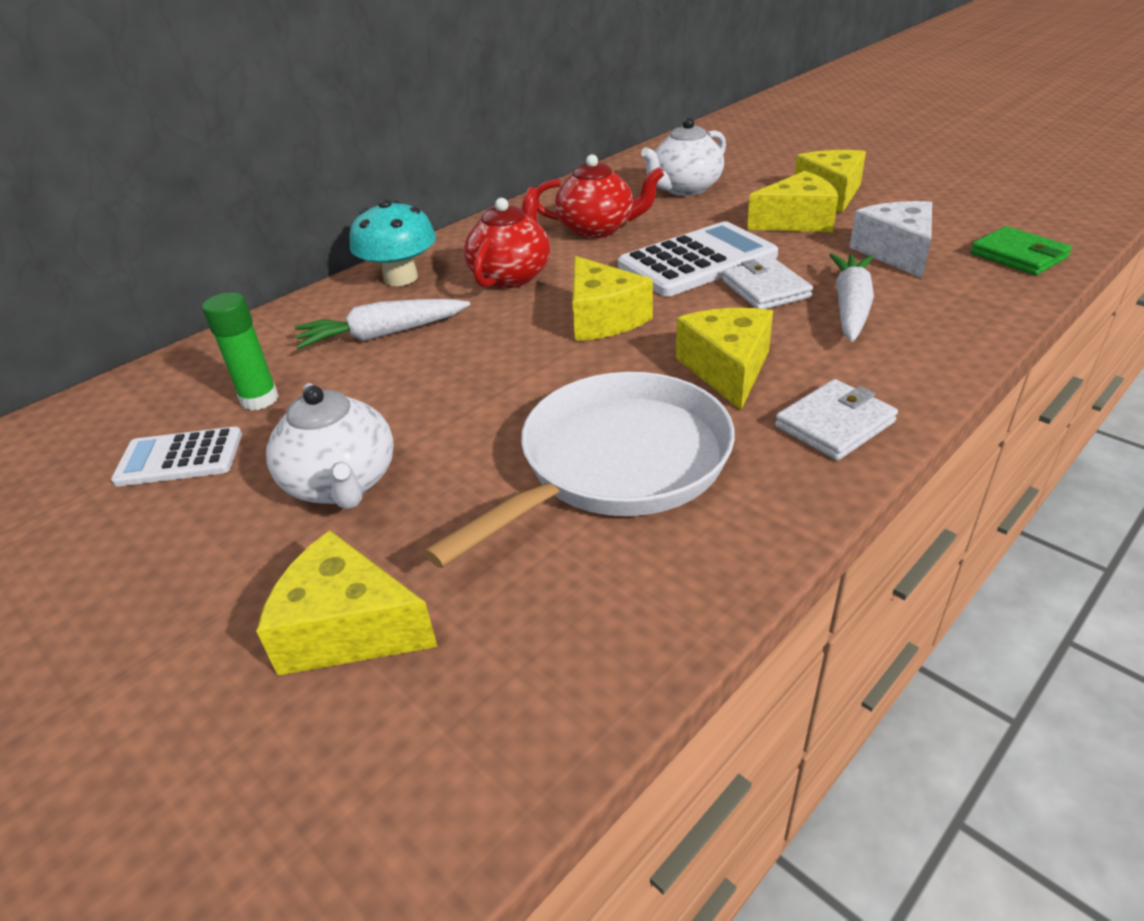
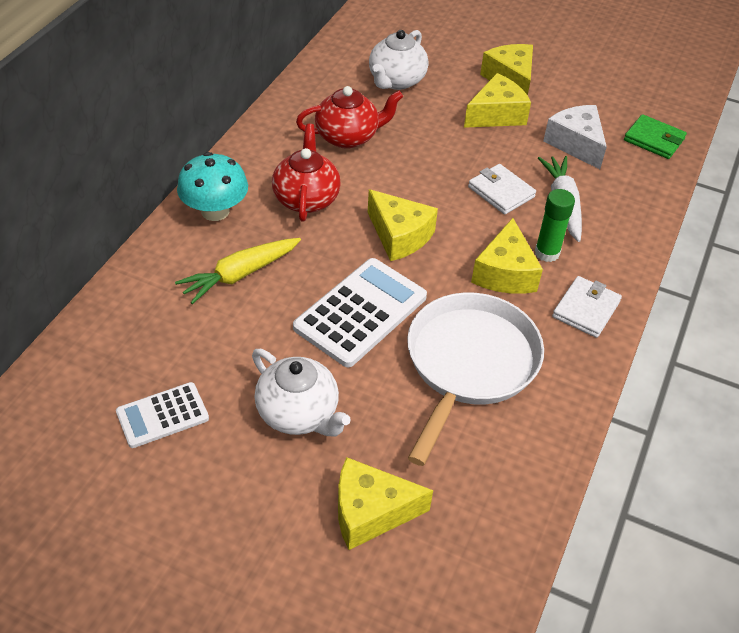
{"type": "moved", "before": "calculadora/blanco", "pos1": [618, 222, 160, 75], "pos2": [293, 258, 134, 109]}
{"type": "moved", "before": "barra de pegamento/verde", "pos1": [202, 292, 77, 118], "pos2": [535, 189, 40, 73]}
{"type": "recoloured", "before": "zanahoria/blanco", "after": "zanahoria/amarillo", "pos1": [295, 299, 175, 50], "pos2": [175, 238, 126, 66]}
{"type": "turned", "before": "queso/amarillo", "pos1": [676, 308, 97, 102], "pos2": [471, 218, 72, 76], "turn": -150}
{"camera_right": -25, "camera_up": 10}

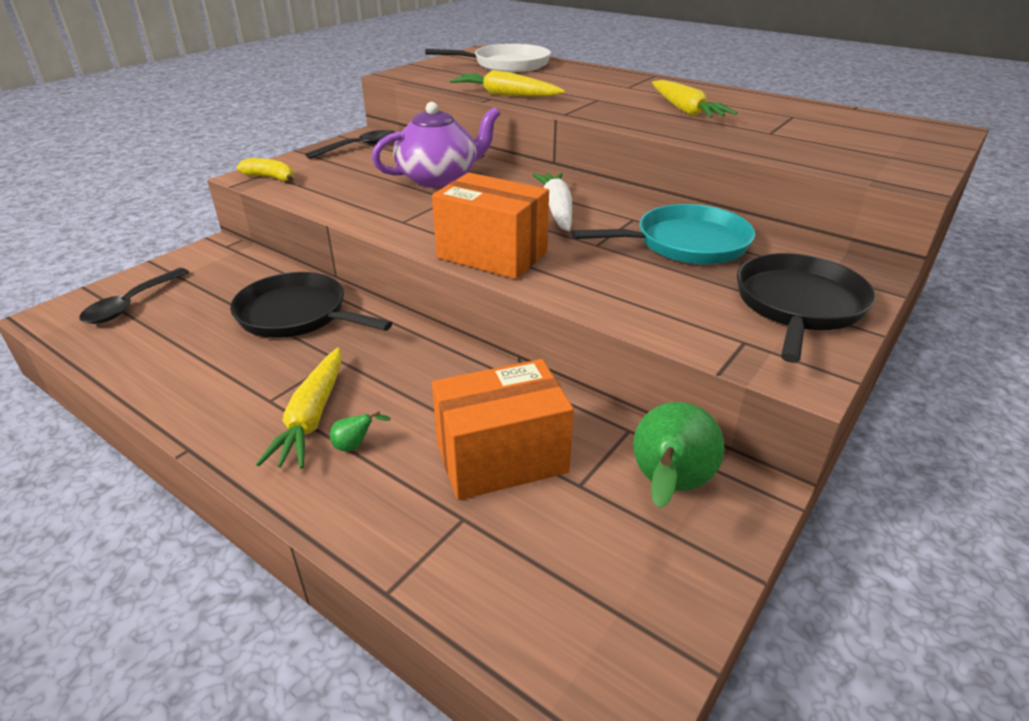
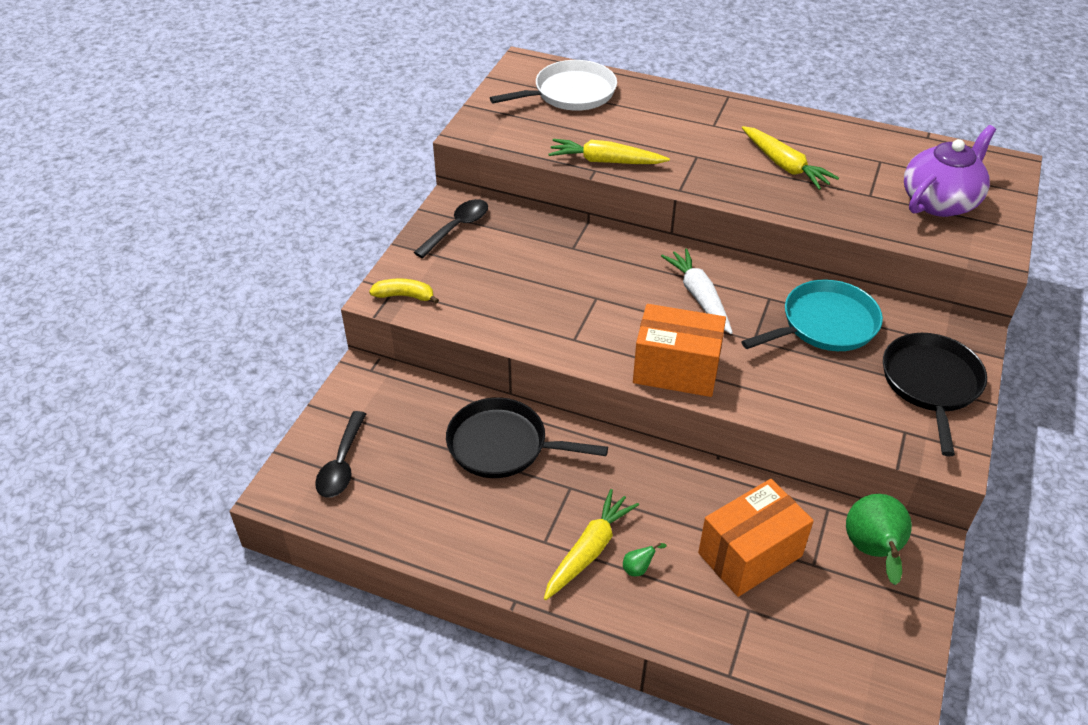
{"type": "moved", "before": "tetera/morado", "pos1": [372, 102, 128, 86], "pos2": [904, 125, 92, 92]}
{"type": "turned", "before": "zanahoria/amarillo", "pos1": [256, 347, 86, 122], "pos2": [544, 489, 95, 111], "turn": -135}
{"camera_right": -15, "camera_up": 10}

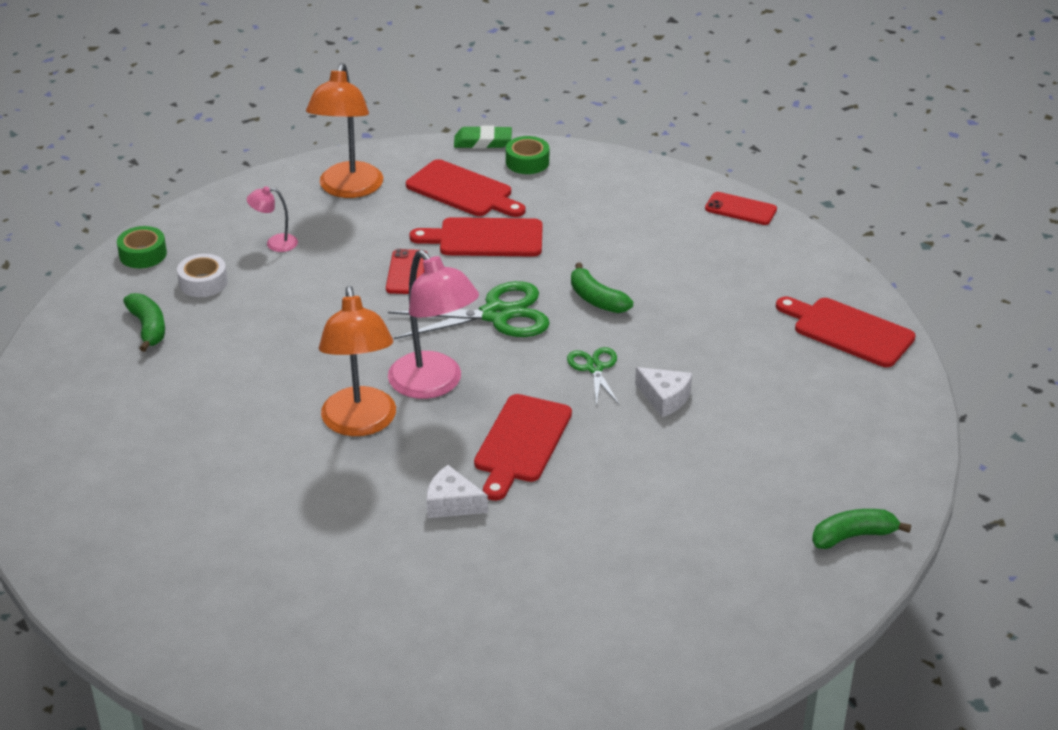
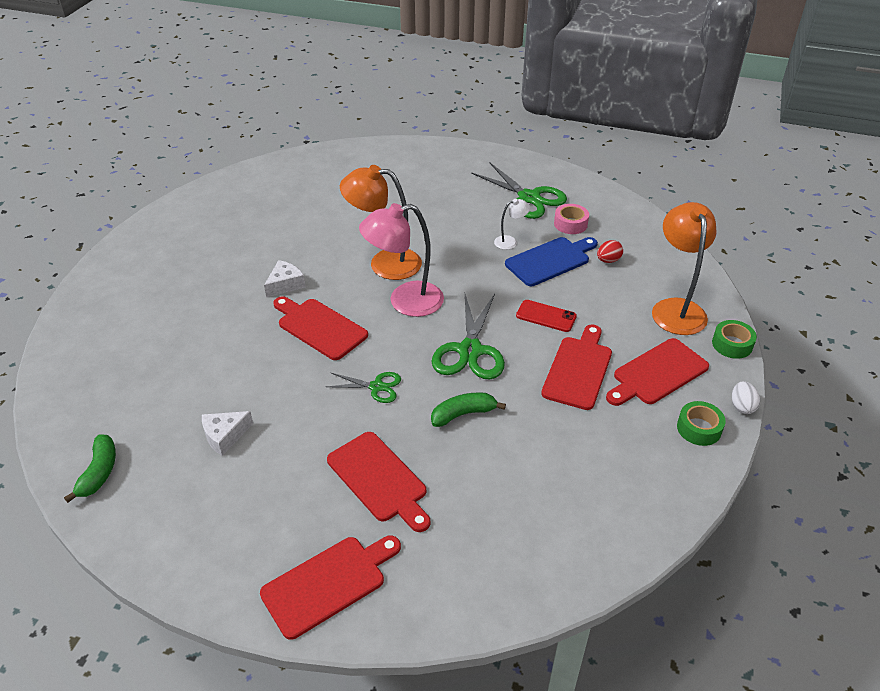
{"type": "turned", "before": "lámpara/naranja", "pos1": [306, 63, 77, 135], "pos2": [652, 202, 65, 133], "turn": 60}
{"type": "replaced", "before": "goma de borrar/verde", "after": "huevo/blanco", "pos1": [454, 126, 58, 23], "pos2": [732, 381, 28, 33]}
{"type": "replaced", "before": "lámpara/rosa", "after": "huevo/rojo", "pos1": [247, 186, 51, 66], "pos2": [597, 240, 26, 23]}
{"type": "removed", "before": "móvil/rojo", "pos1": [705, 192, 72, 33]}
{"type": "moved", "before": "cinta adhesiva/verde", "pos1": [117, 226, 50, 42], "pos2": [712, 320, 45, 39]}
{"type": "recoloured", "before": "cinta adhesiva/blanco", "after": "cinta adhesiva/rosa", "pos1": [177, 254, 50, 43], "pos2": [554, 204, 35, 30]}
{"type": "replaced", "before": "plátano/verde", "after": "tijeras/verde", "pos1": [123, 293, 42, 59], "pos2": [471, 163, 96, 56]}
{"type": "moved", "before": "queso/blanco", "pos1": [635, 367, 57, 50], "pos2": [202, 411, 51, 45]}
{"type": "added", "after": "lámpara/blanco", "pos2": [494, 199, 36, 51]}
{"type": "added", "after": "tabla de cortar/azul", "pos2": [505, 237, 93, 49]}
{"type": "added", "after": "tabla de cortar/rojo", "pos2": [327, 432, 103, 100]}
{"camera_right": 110, "camera_up": 5}

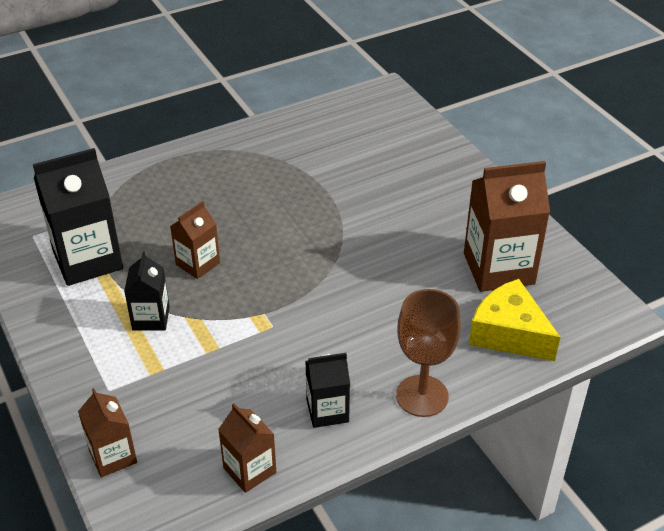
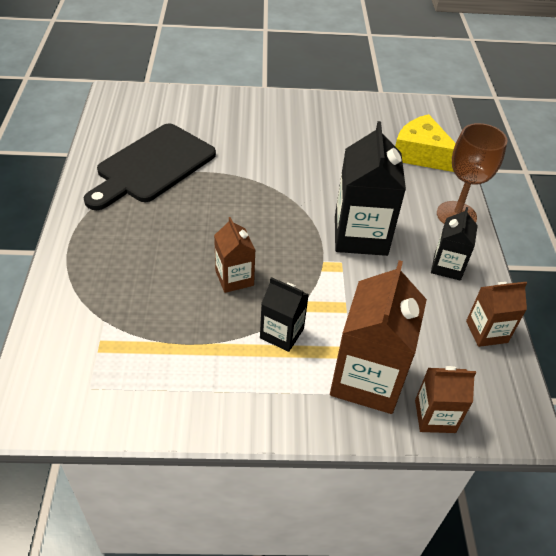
{"type": "moved", "before": "cartón de leche/negro", "pos1": [33, 148, 90, 138], "pos2": [335, 121, 71, 135]}
{"type": "moved", "before": "cartón de leche/marrón", "pos1": [464, 161, 86, 131], "pos2": [330, 260, 97, 154]}
{"type": "turned", "before": "queso/amarillo", "pos1": [469, 279, 91, 82], "pos2": [395, 114, 61, 58], "turn": 60}
{"type": "added", "after": "tabla de cortar/negro", "pos2": [84, 124, 132, 86]}
{"camera_right": -65, "camera_up": 5}

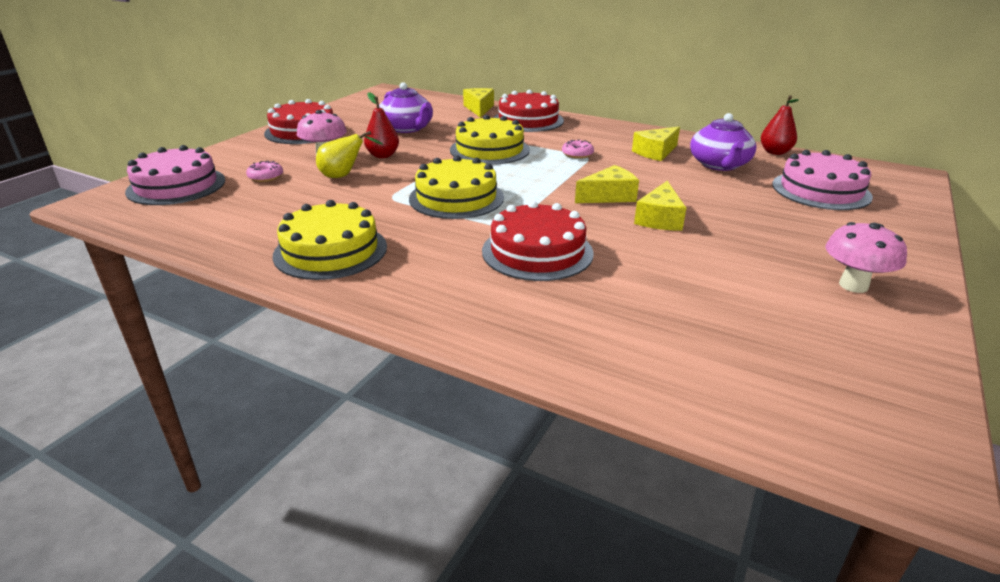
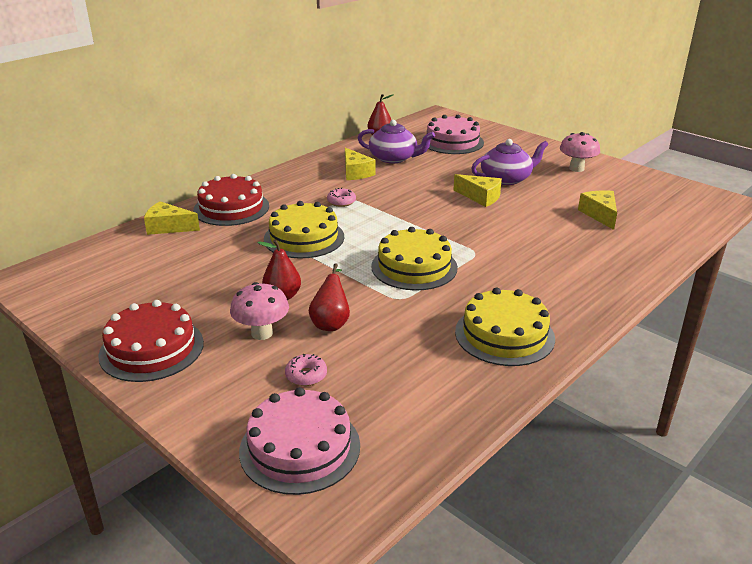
{"type": "moved", "before": "tetera/morado", "pos1": [379, 82, 54, 51], "pos2": [471, 139, 77, 46]}
{"type": "recoloured", "before": "pera/amarillo", "after": "pera/rojo", "pos1": [316, 131, 67, 47], "pos2": [309, 263, 41, 68]}
{"type": "moved", "before": "queso/amarillo", "pos1": [575, 165, 64, 38], "pos2": [578, 190, 39, 40]}
{"type": "removed", "before": "tarta/rojo", "pos1": [482, 201, 112, 80]}
{"camera_right": -75, "camera_up": 0}

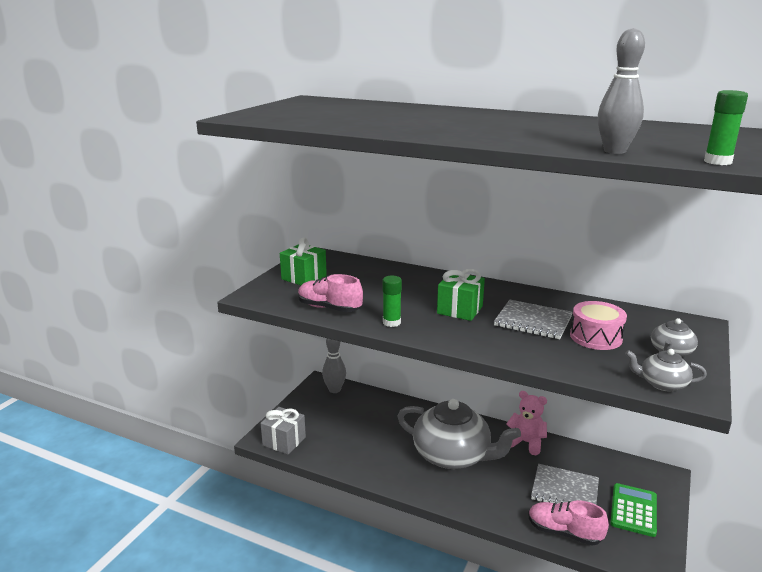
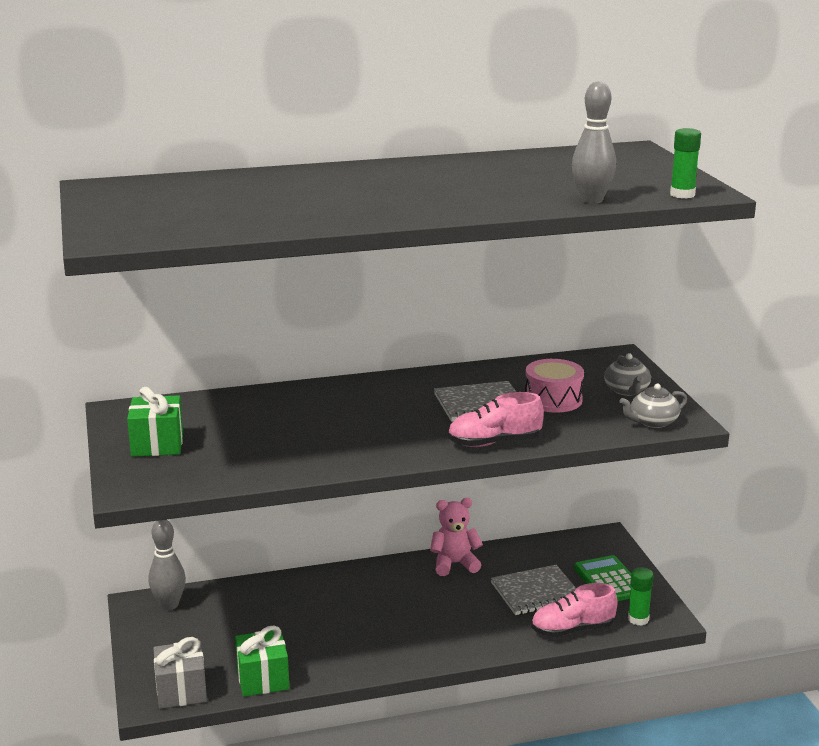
{"type": "moved", "before": "regalo/verde", "pos1": [437, 269, 48, 52], "pos2": [235, 626, 54, 71]}
{"type": "moved", "before": "zapato/rosa", "pos1": [298, 274, 65, 38], "pos2": [448, 392, 96, 55]}
{"type": "moved", "before": "barra de pegamento/verde", "pos1": [382, 276, 20, 51], "pos2": [628, 567, 26, 59]}
{"type": "removed", "before": "tetera/gris", "pos1": [397, 399, 124, 70]}
{"camera_right": -40, "camera_up": 0}

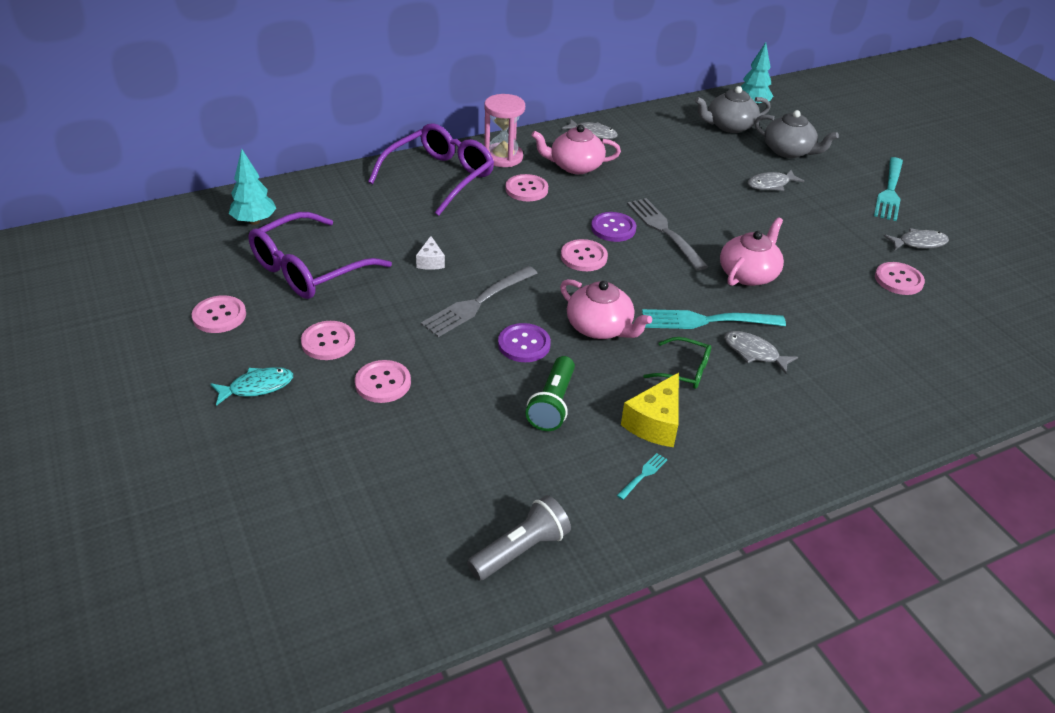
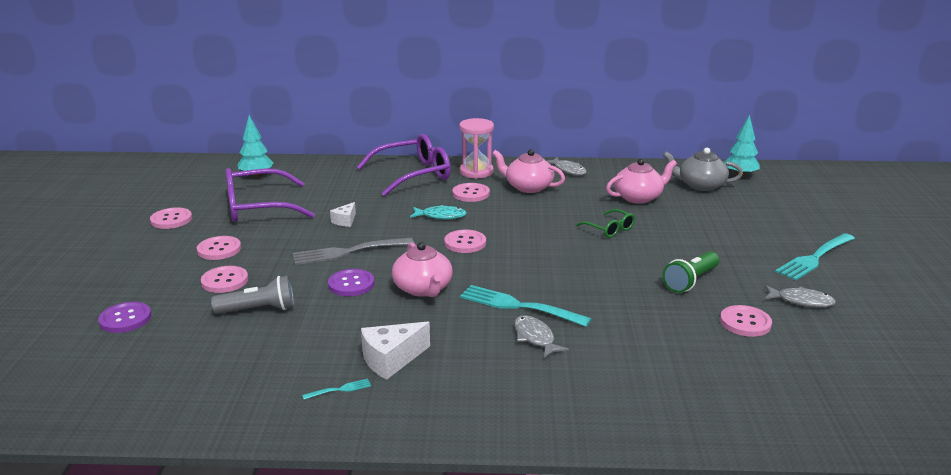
{"type": "removed", "before": "tetera/gris", "pos1": [754, 110, 85, 48]}
{"type": "removed", "before": "pez/gris", "pos1": [747, 170, 57, 21]}
{"type": "removed", "before": "tenedor/gris", "pos1": [627, 198, 81, 73]}
{"type": "moved", "before": "botón/morado", "pos1": [591, 212, 45, 30], "pos2": [98, 302, 53, 31]}
{"type": "moved", "before": "tetera/rosa", "pos1": [720, 217, 64, 69], "pos2": [606, 159, 71, 45]}
{"type": "moved", "before": "gafas/verde", "pos1": [643, 337, 68, 52], "pos2": [576, 209, 59, 29]}
{"type": "moved", "before": "lámpara de mano/verde", "pos1": [526, 356, 49, 75], "pos2": [663, 251, 56, 42]}
{"type": "moved", "before": "pez/turquesa", "pos1": [210, 367, 83, 39], "pos2": [410, 205, 57, 14]}
{"type": "recoloured", "before": "queso/amarillo", "after": "queso/blanco", "pos1": [621, 373, 58, 74], "pos2": [361, 322, 69, 58]}
{"type": "moved", "before": "lámpara de mano/gris", "pos1": [467, 495, 104, 86], "pos2": [211, 276, 83, 38]}
{"camera_right": 30, "camera_up": -15}

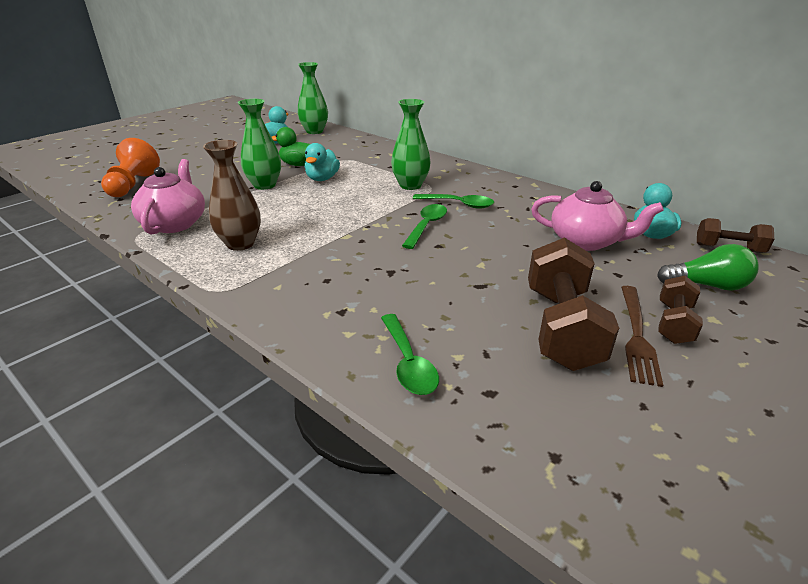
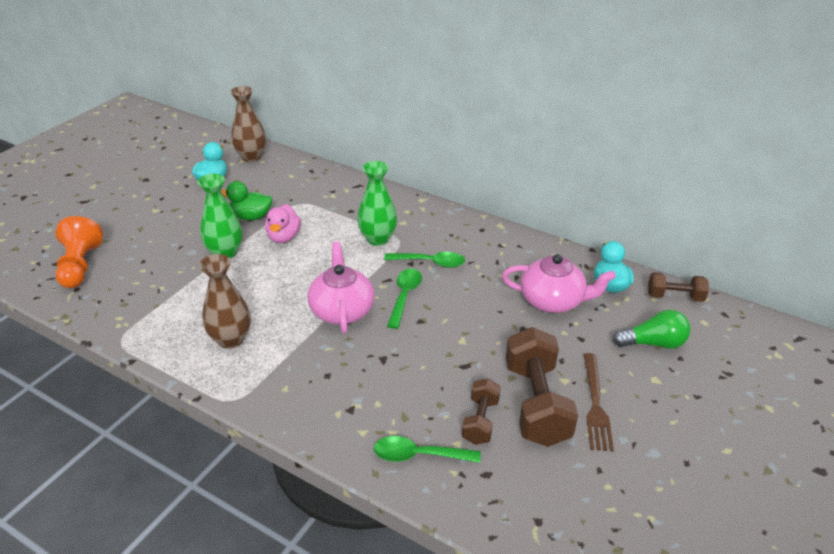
{"type": "recoloured", "before": "florero/verde", "after": "florero/marrón", "pos1": [297, 62, 31, 72], "pos2": [230, 86, 36, 76]}
{"type": "recoloured", "before": "pato/turquesa", "after": "pato/rosa", "pos1": [305, 143, 35, 38], "pos2": [265, 204, 36, 39]}
{"type": "moved", "before": "tetera/rosa", "pos1": [131, 159, 74, 75], "pos2": [307, 242, 68, 91]}
{"type": "moved", "before": "mancuerna/marrón", "pos1": [658, 276, 45, 68], "pos2": [462, 378, 39, 67]}
{"type": "turned", "before": "cuchara/verde", "pos1": [381, 314, 58, 81], "pos2": [373, 436, 108, 27], "turn": 120}
{"camera_right": -10, "camera_up": 5}

